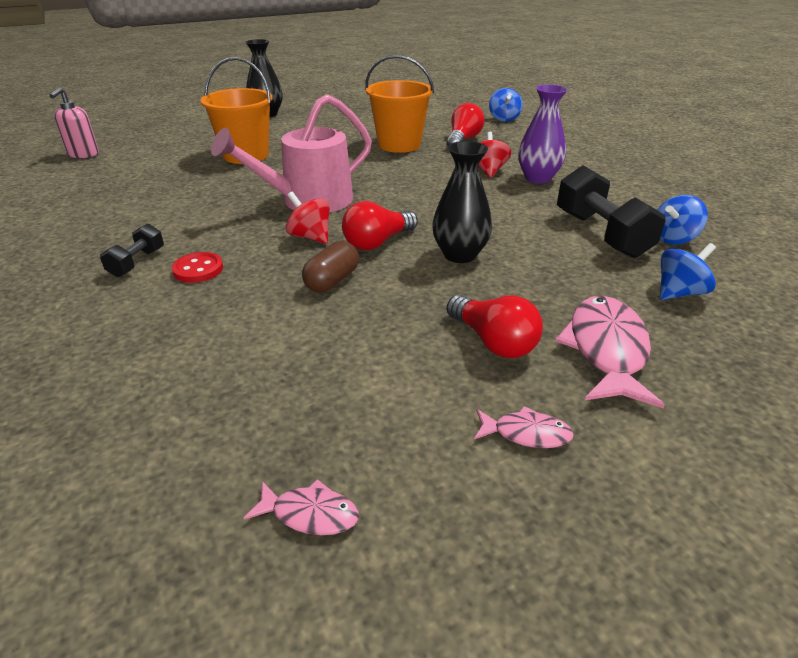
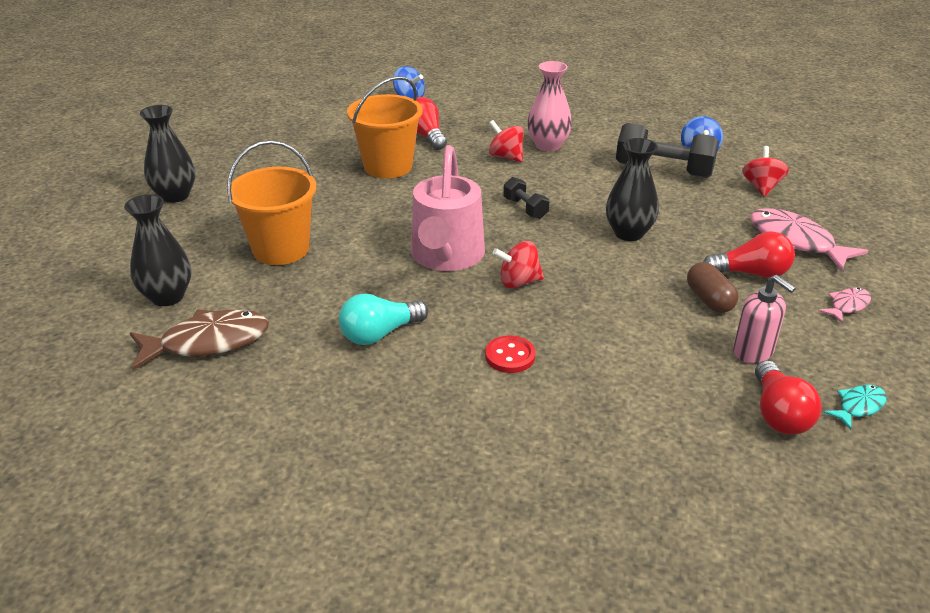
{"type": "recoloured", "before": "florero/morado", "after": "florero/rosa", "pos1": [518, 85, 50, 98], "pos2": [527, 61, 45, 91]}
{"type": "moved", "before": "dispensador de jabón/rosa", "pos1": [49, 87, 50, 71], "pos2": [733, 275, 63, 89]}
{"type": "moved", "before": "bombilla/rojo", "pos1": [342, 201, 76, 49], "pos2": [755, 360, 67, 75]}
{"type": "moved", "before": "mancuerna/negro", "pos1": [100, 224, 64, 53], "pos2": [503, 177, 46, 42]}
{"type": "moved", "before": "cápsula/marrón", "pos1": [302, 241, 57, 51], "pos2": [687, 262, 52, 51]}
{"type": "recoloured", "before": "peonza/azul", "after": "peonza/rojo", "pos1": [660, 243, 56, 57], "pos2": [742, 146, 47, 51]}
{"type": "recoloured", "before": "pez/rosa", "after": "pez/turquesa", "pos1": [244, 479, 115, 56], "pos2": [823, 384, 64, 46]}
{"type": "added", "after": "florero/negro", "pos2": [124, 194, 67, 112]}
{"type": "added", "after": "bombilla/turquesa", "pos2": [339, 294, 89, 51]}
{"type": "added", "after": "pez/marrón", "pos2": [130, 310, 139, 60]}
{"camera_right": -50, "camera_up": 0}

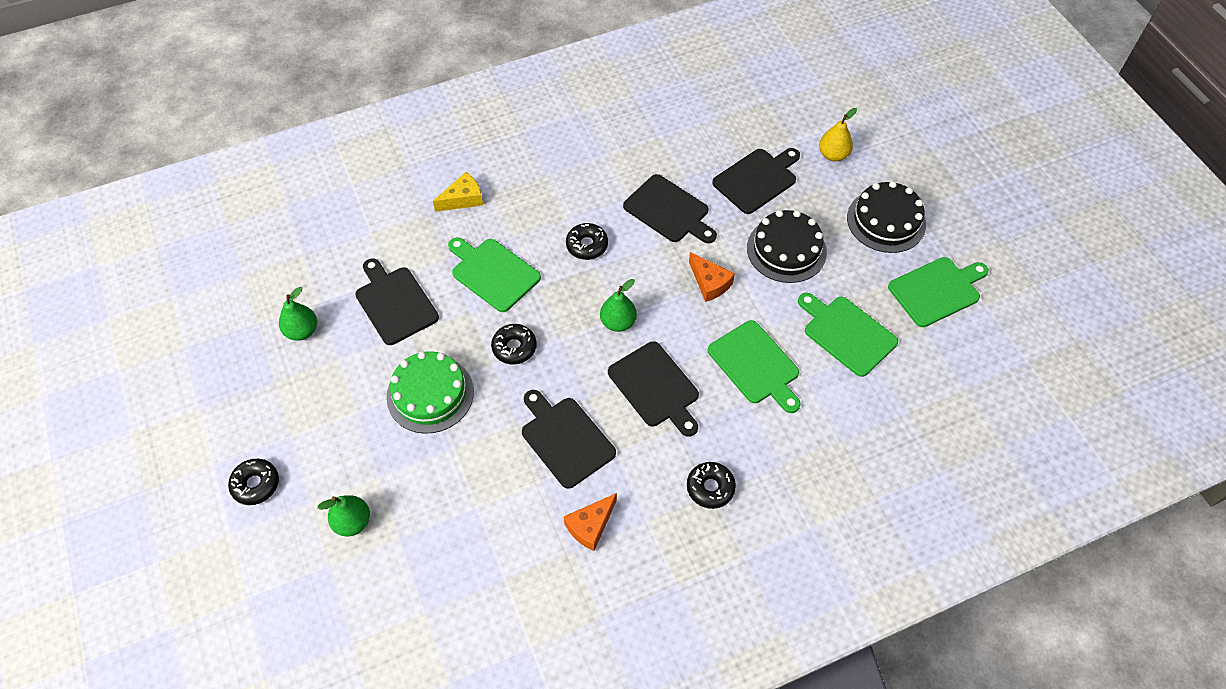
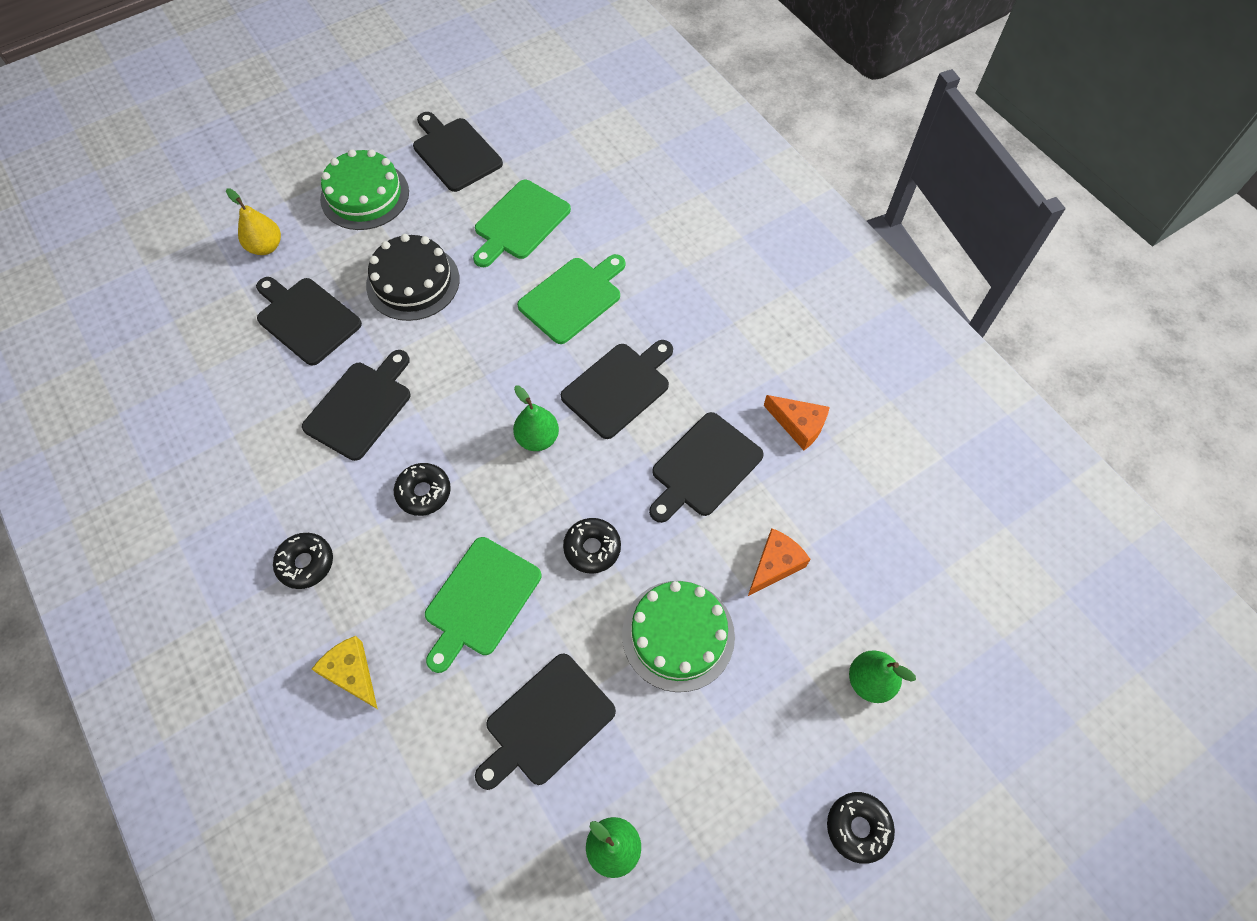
{"type": "recoloured", "before": "tarta/negro", "after": "tarta/verde", "pos1": [847, 181, 79, 72], "pos2": [320, 149, 89, 81]}
{"type": "moved", "before": "queso/naranja", "pos1": [689, 252, 46, 50], "pos2": [748, 528, 62, 68]}
{"type": "recoloured", "before": "tabla de cortar/verde", "after": "tabla de cortar/negro", "pos1": [888, 257, 101, 70], "pos2": [413, 112, 90, 80]}
{"type": "moved", "before": "rosquilla/negro", "pos1": [687, 462, 49, 47], "pos2": [273, 533, 60, 56]}
{"camera_right": -100, "camera_up": 5}

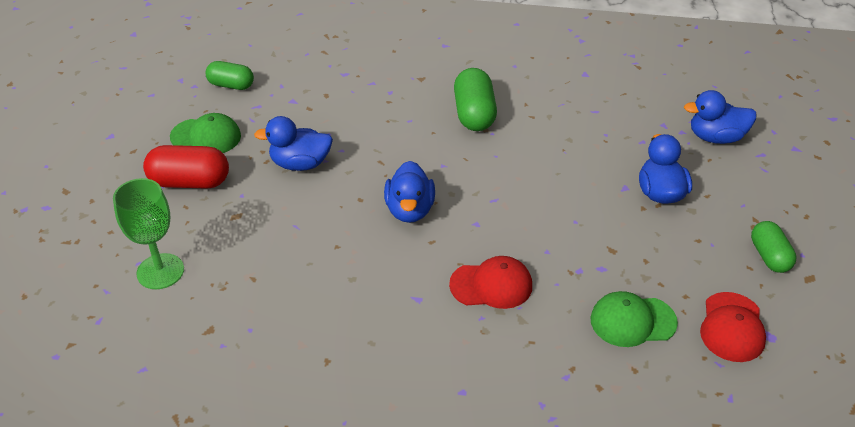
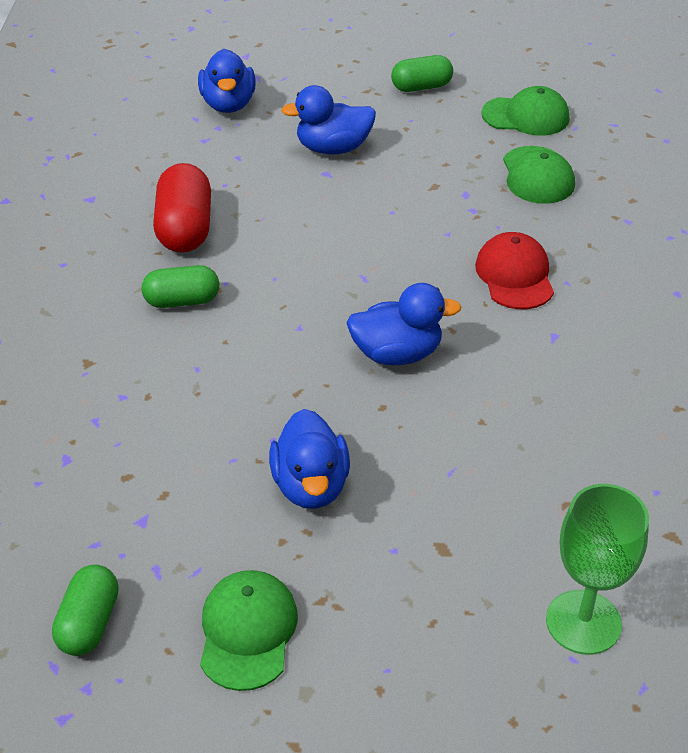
{"type": "resized", "before": "cápsula/verde", "pos1": [454, 68, 43, 63], "pos2": [142, 265, 77, 43], "scale": 0.66}
{"type": "moved", "before": "cápsula/rojo", "pos1": [143, 145, 86, 44], "pos2": [153, 163, 58, 90]}
{"type": "recoloured", "before": "gorra/rojo", "after": "gorra/verde", "pos1": [700, 292, 66, 70], "pos2": [481, 86, 89, 50]}
{"camera_right": -95, "camera_up": 0}

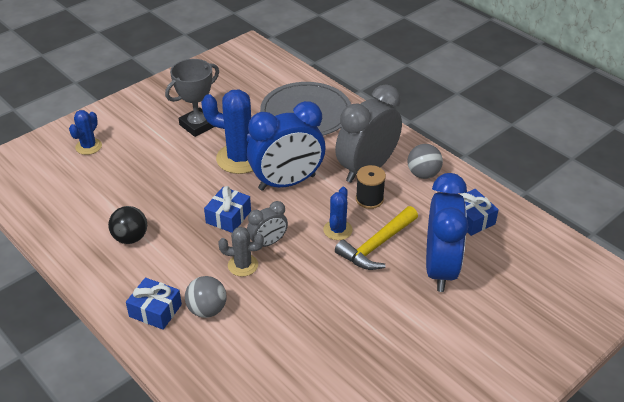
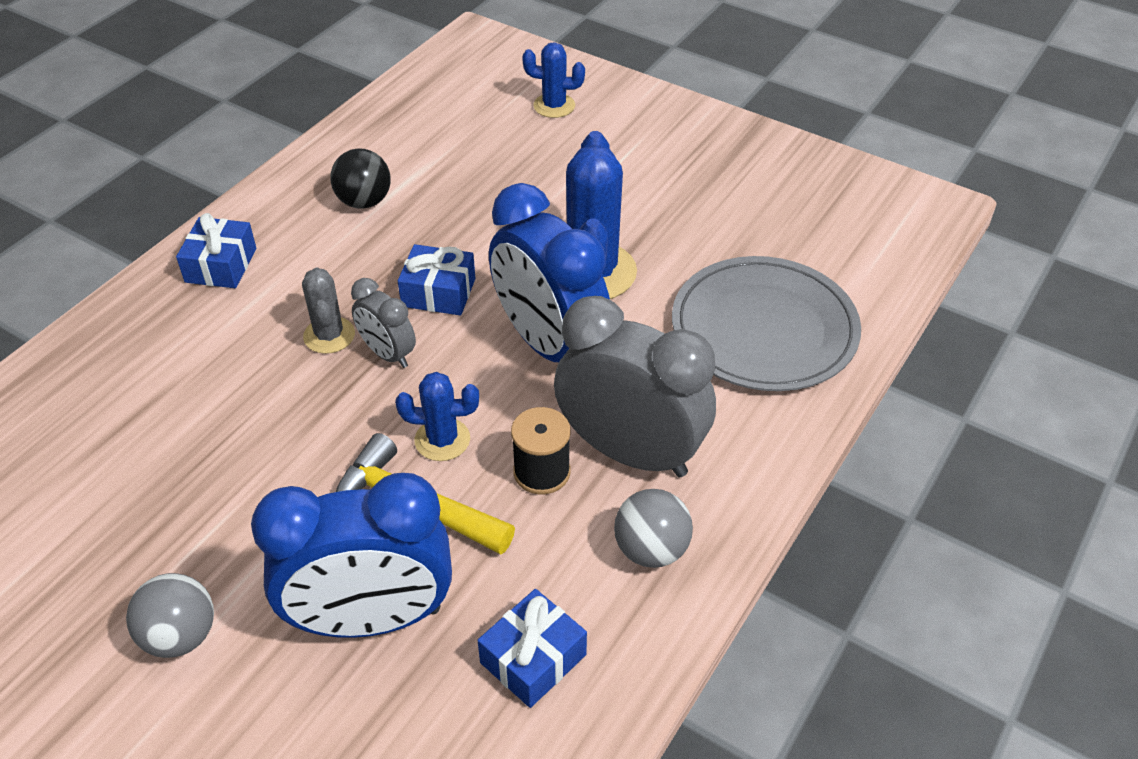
{"type": "removed", "before": "trofeo/gris", "pos1": [165, 59, 54, 78]}
{"type": "moved", "before": "pelota/gris", "pos1": [185, 276, 41, 42], "pos2": [126, 573, 88, 85]}
{"camera_right": 75, "camera_up": 5}

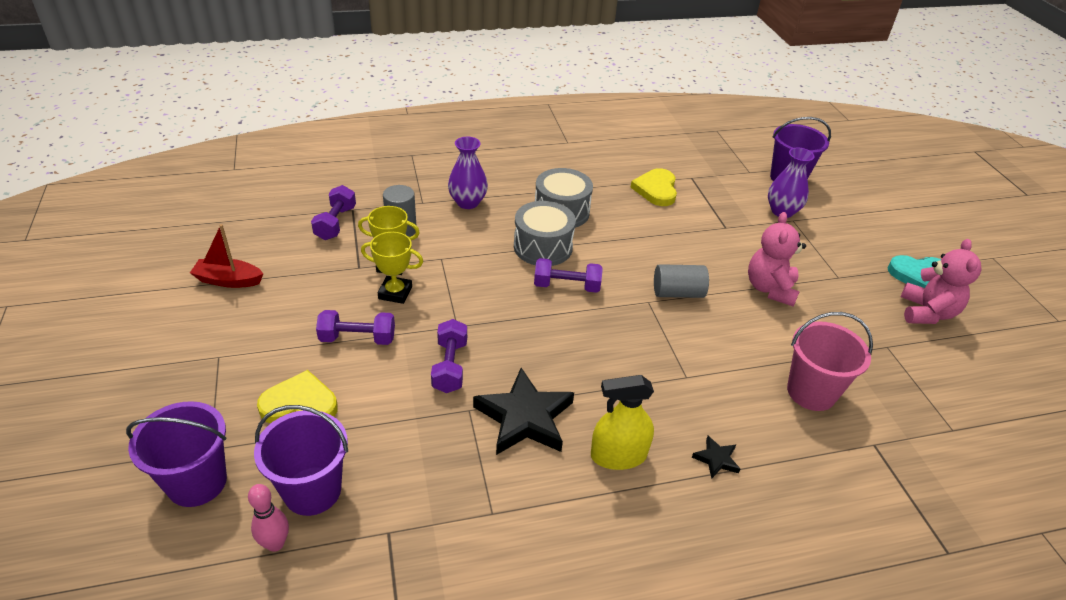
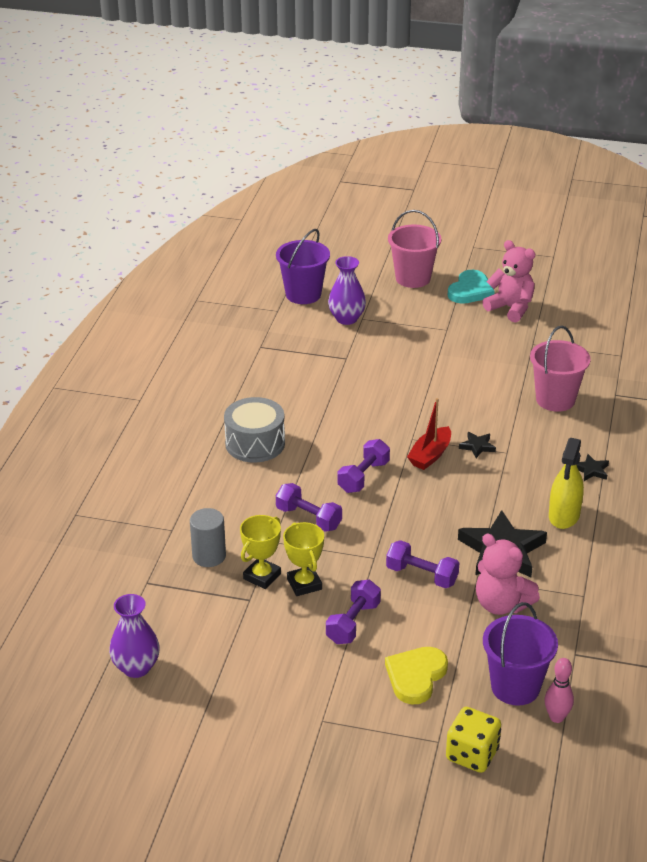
{"type": "moved", "before": "florero/morado", "pos1": [448, 137, 40, 72], "pos2": [109, 594, 51, 84]}
{"type": "removed", "before": "corazón/amarillo", "pos1": [630, 168, 47, 38]}
{"type": "moved", "before": "mancuerna/morado", "pos1": [311, 185, 45, 55], "pos2": [276, 483, 66, 49]}
{"type": "removed", "before": "tambor/gris", "pos1": [514, 201, 62, 65]}
{"type": "moved", "before": "osito/rosa", "pos1": [748, 212, 58, 95], "pos2": [476, 534, 64, 81]}
{"type": "moved", "before": "barco/rojo", "pos1": [190, 224, 73, 64], "pos2": [407, 398, 44, 72]}
{"type": "turned", "before": "trofeo/amarillo", "pos1": [361, 232, 62, 72], "pos2": [283, 522, 41, 74], "turn": -60}
{"type": "removed", "before": "cilindro/gris", "pos1": [654, 264, 55, 34]}
{"type": "replaced", "before": "balde/morado", "after": "dado/amarillo", "pos1": [126, 401, 101, 106], "pos2": [446, 707, 55, 66]}
{"type": "added", "after": "balde/rosa", "pos2": [388, 210, 53, 78]}
{"type": "added", "after": "estrella/negro", "pos2": [459, 432, 37, 26]}
{"camera_right": -60, "camera_up": -5}

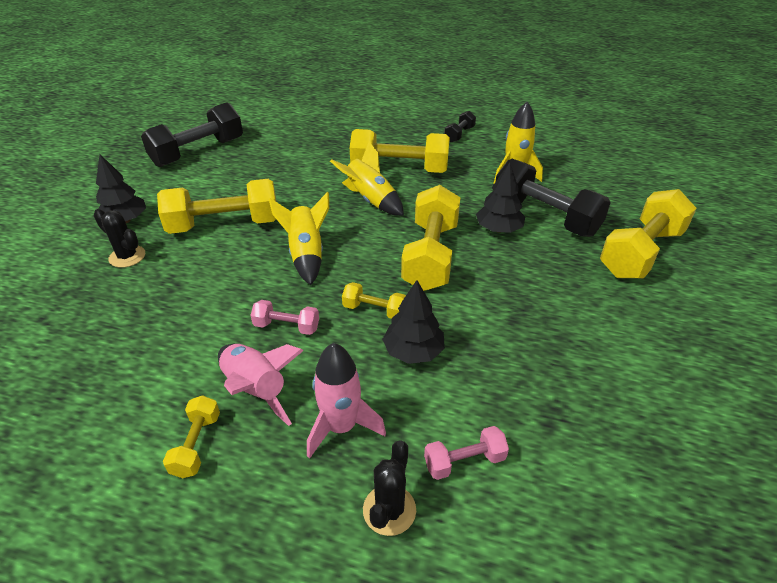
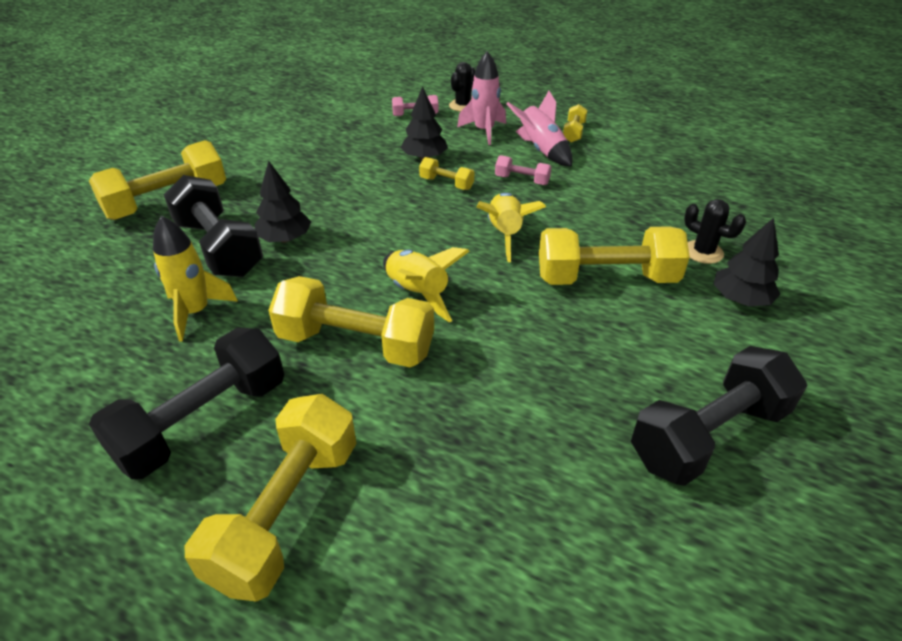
{"type": "resized", "before": "mancuerna/negro", "pos1": [444, 111, 32, 31], "pos2": [89, 327, 195, 152], "scale": 2.1}
{"type": "moved", "before": "mancuerna/amarillo", "pos1": [401, 185, 60, 106], "pos2": [185, 394, 172, 208]}
{"camera_right": -170, "camera_up": 0}

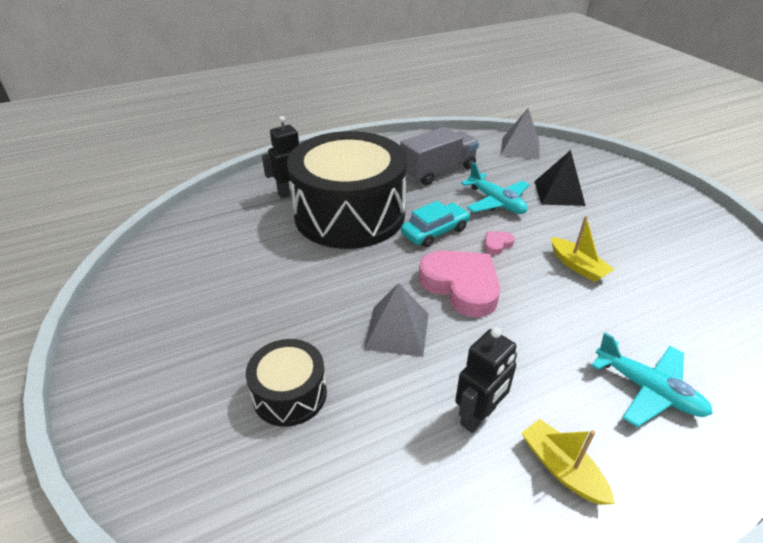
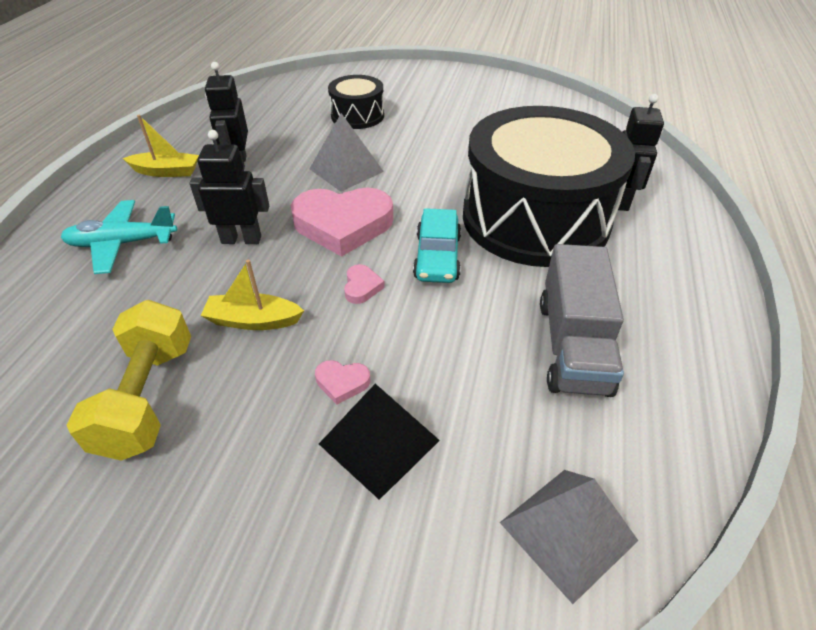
{"type": "removed", "before": "avión/turquesa", "pos1": [461, 162, 68, 52]}
{"type": "added", "after": "robot/negro", "pos2": [190, 130, 79, 114]}
{"type": "added", "after": "mancuerna/amarillo", "pos2": [67, 300, 124, 161]}
{"type": "added", "after": "corazón/rosa", "pos2": [315, 360, 55, 45]}
{"camera_right": 130, "camera_up": 5}

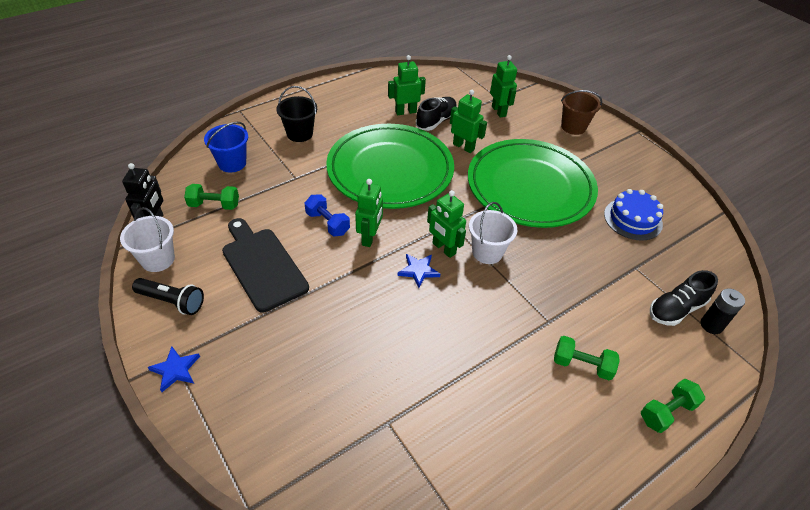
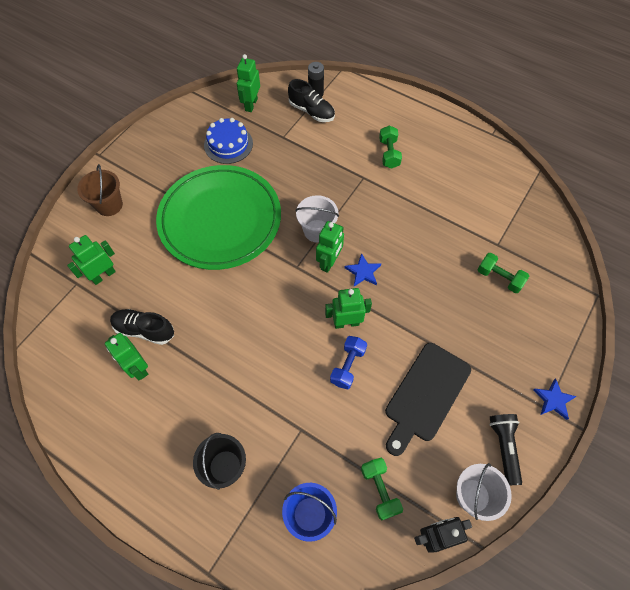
{"type": "moved", "before": "robot/verde", "pos1": [450, 90, 37, 63], "pos2": [237, 54, 23, 58]}
{"type": "removed", "before": "plato/verde", "pos1": [326, 124, 128, 85]}
{"type": "moved", "before": "mancuerna/verde", "pos1": [641, 379, 64, 54], "pos2": [477, 253, 52, 40]}
{"camera_right": -110, "camera_up": 15}

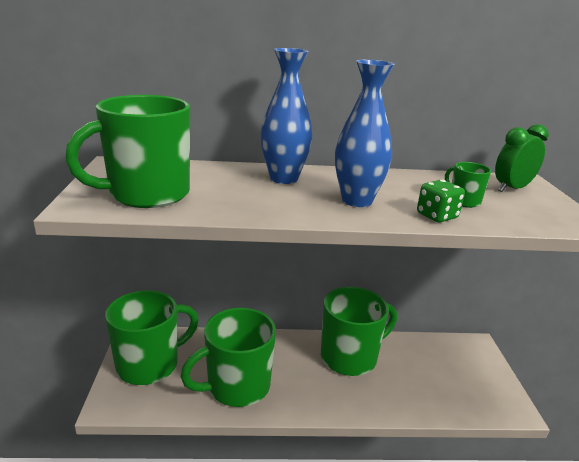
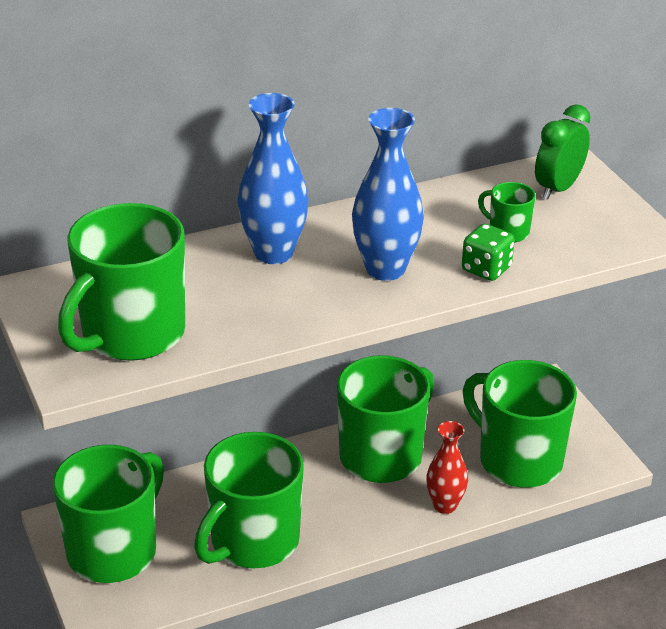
{"type": "added", "after": "taza/verde", "pos2": [463, 360, 114, 128]}
{"type": "added", "after": "florero/rojo", "pos2": [426, 421, 42, 93]}
{"camera_right": -20, "camera_up": 10}

